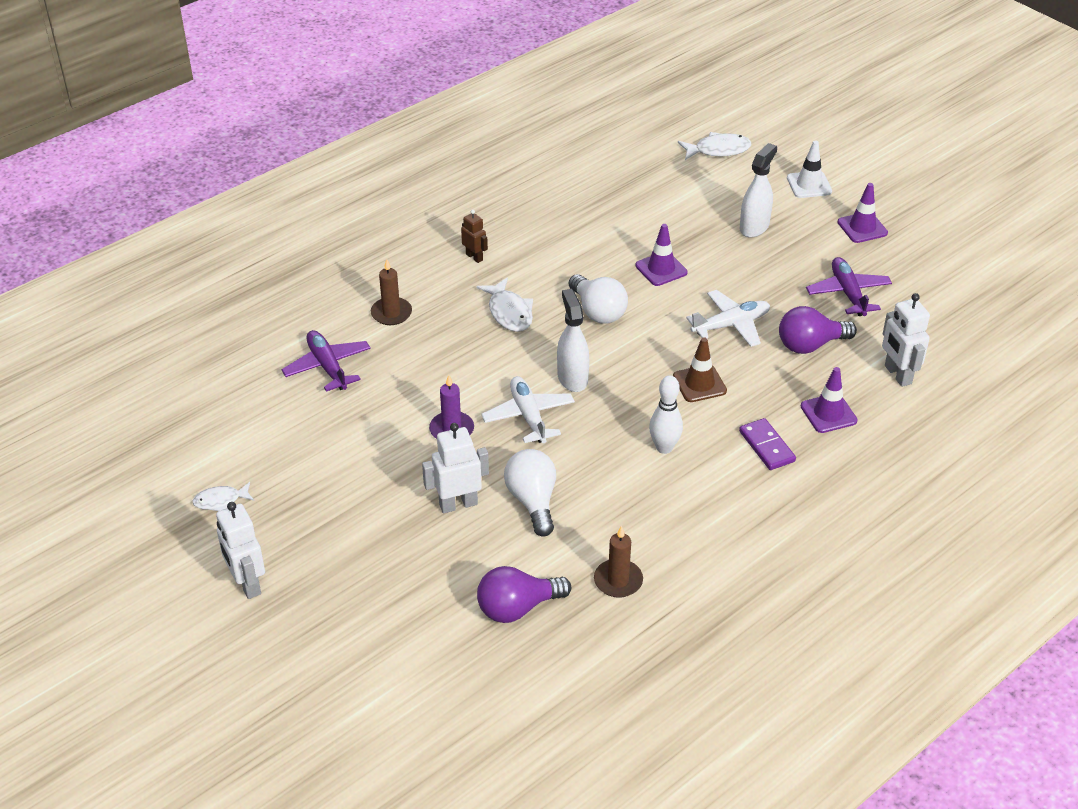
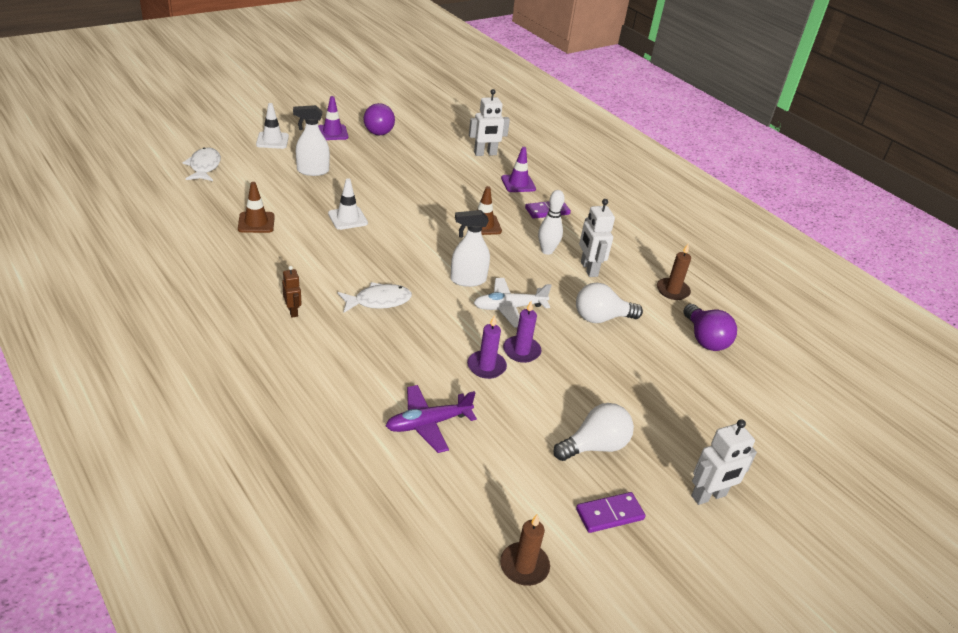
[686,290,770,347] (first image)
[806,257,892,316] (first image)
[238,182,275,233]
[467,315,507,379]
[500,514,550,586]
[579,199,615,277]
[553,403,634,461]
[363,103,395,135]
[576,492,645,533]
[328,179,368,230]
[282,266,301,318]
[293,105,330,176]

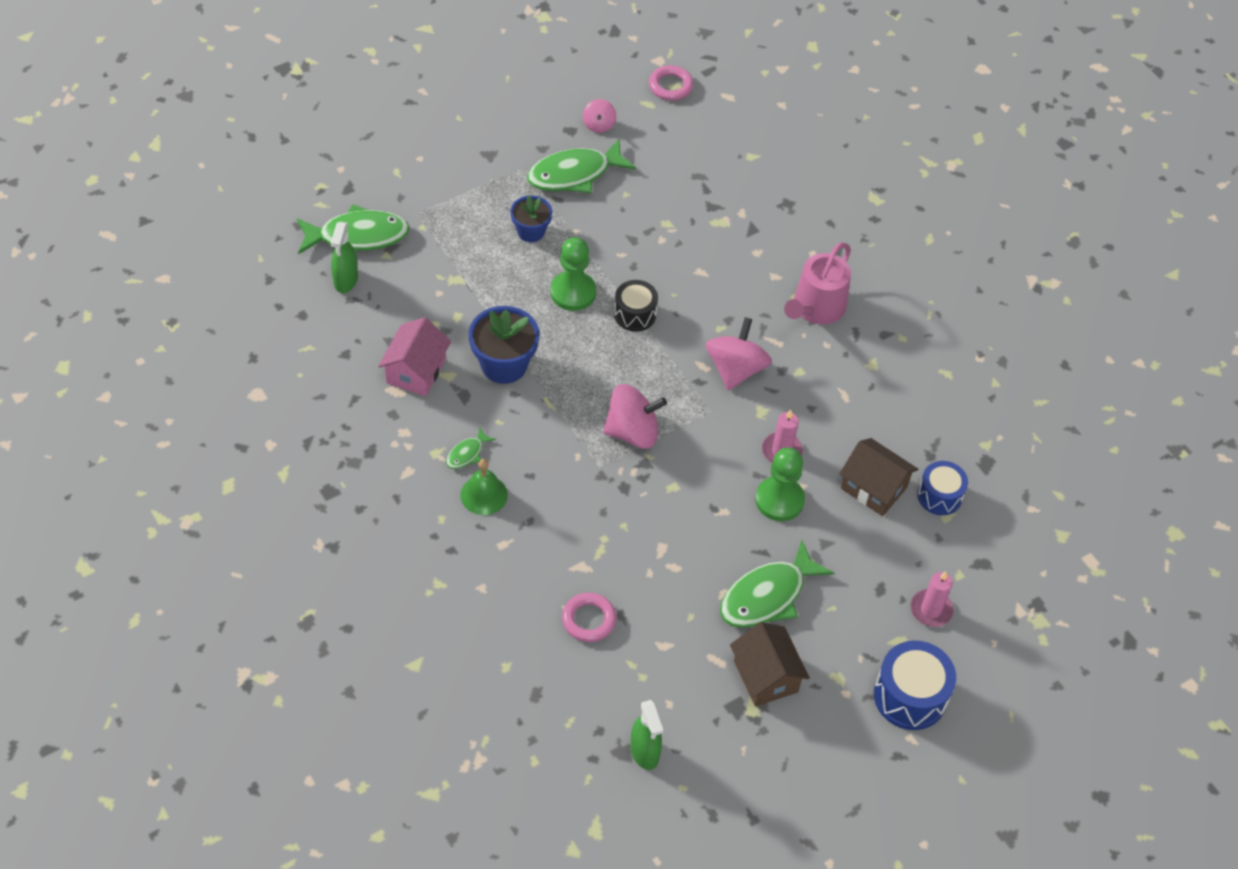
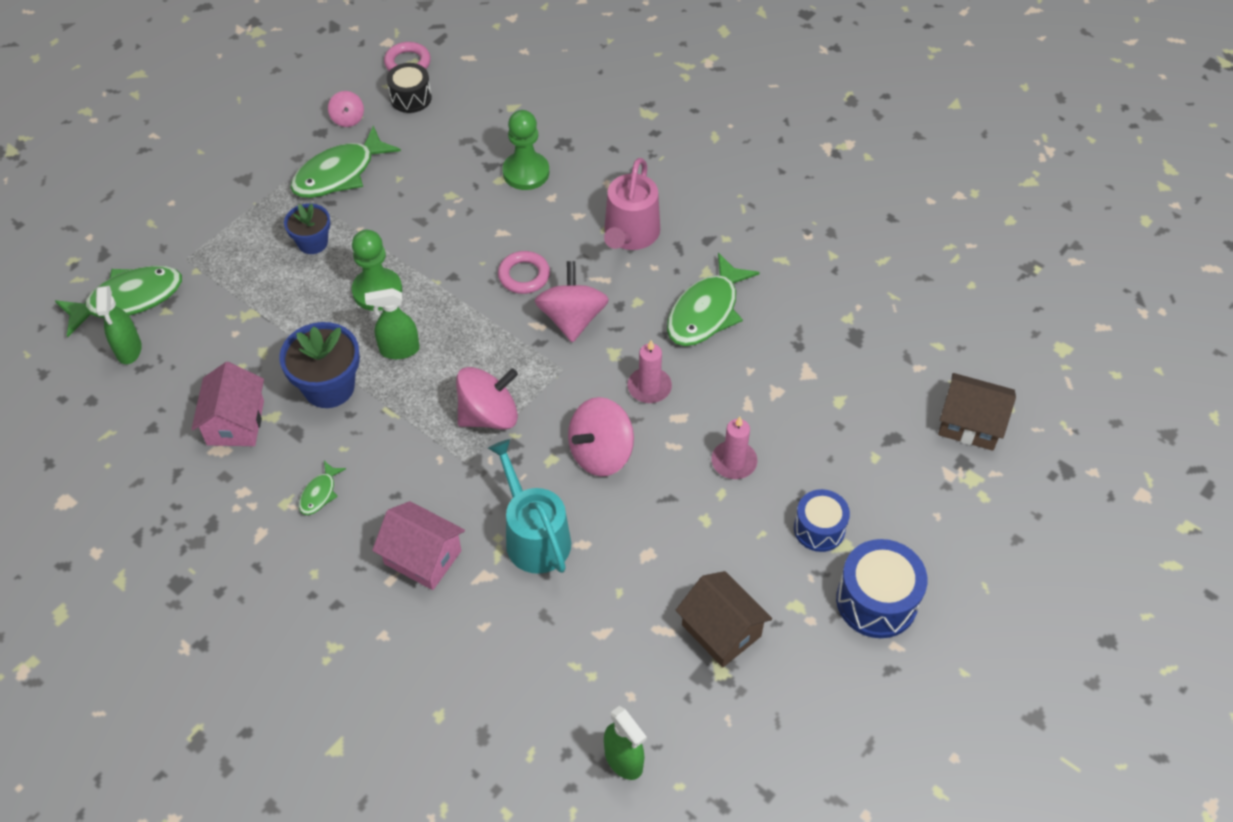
[460,459,508,515] (first image)
[365,288,420,359]
[372,501,465,590]
[488,439,571,574]
[568,397,634,476]
[498,251,550,294]
[387,63,432,113]
[667,253,760,346]
[502,110,549,190]
[938,373,1016,451]
[711,417,757,479]
[794,489,850,552]

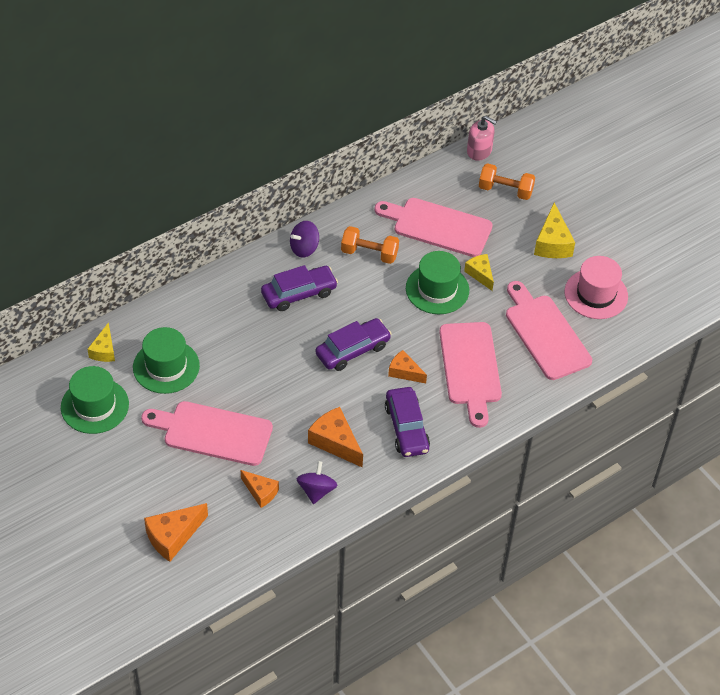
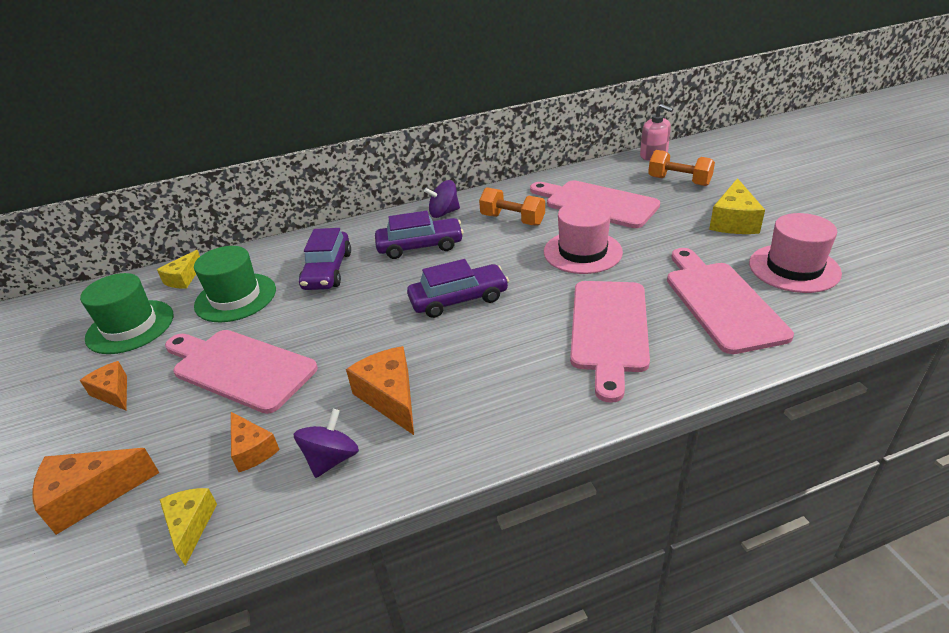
[299,228,351,290]
[80,361,127,410]
[159,488,217,566]
[544,201,623,274]

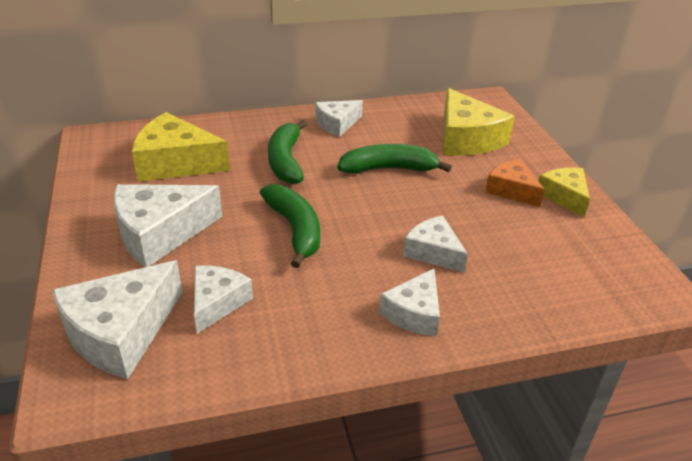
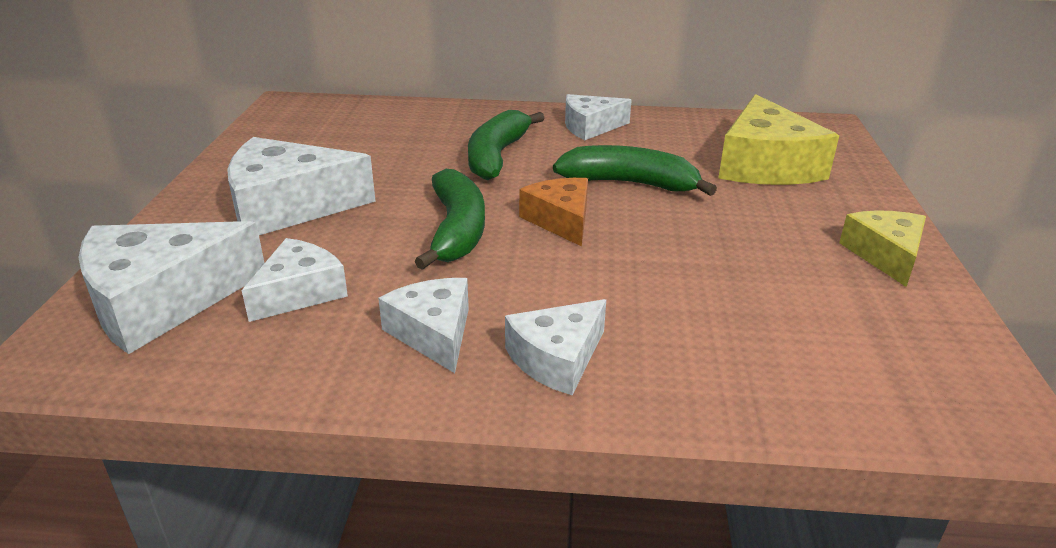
[132,112,230,182] (first image)
[378,278,469,373]
[519,178,588,247]

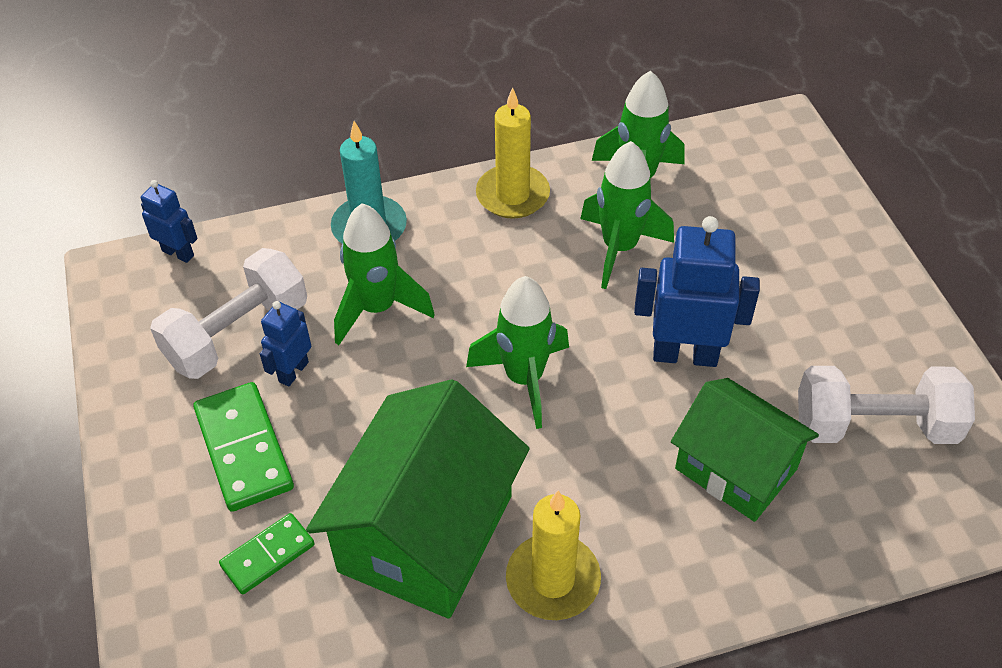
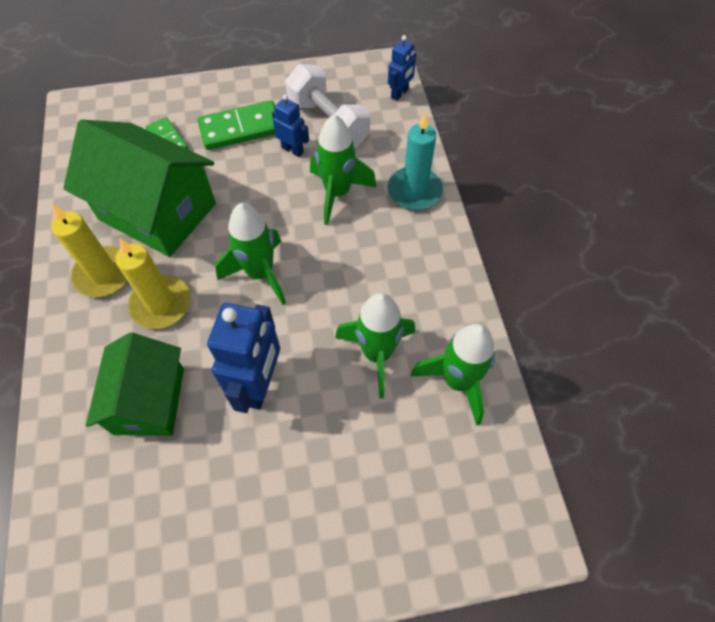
[798,366,975,444] (first image)
[115,239,191,329]
[86,333,184,436]

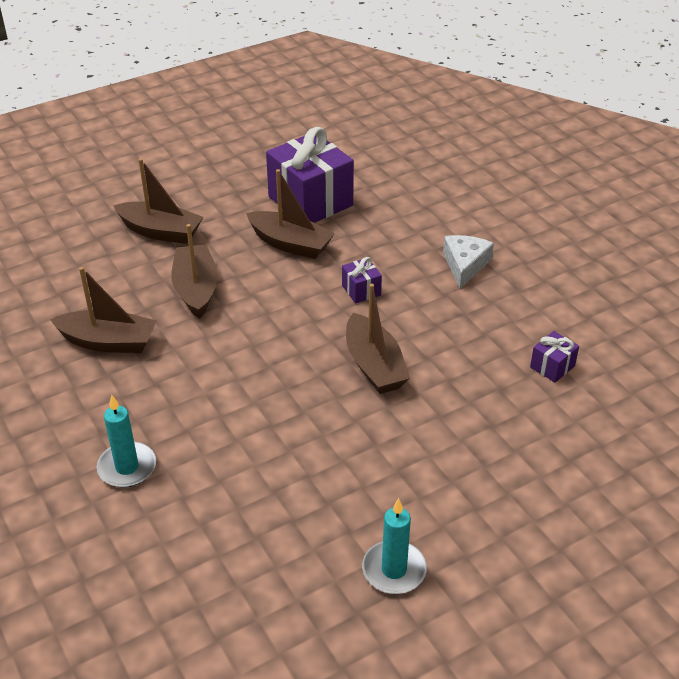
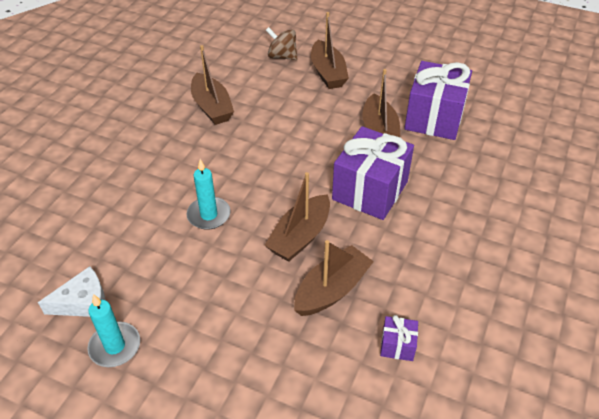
[266,27,297,60]
[187,159,231,230]
[294,240,374,316]
[38,266,106,317]
[332,126,414,220]

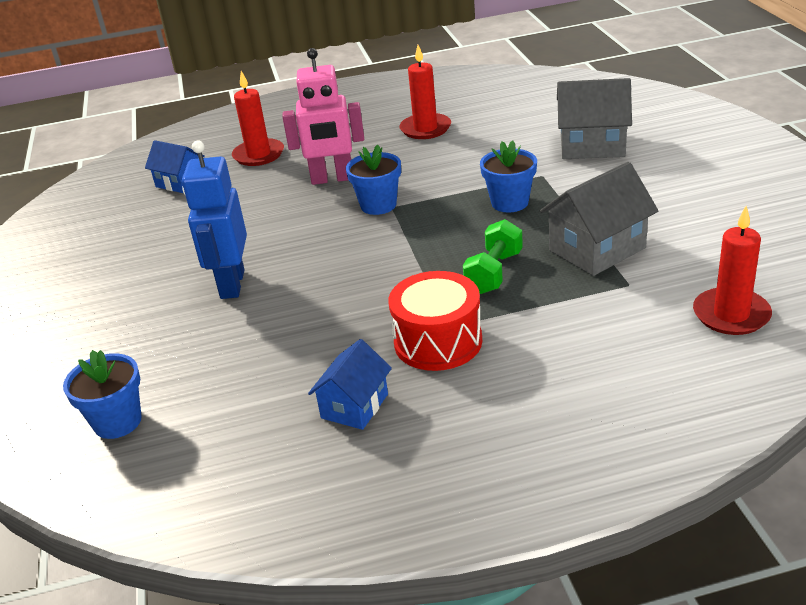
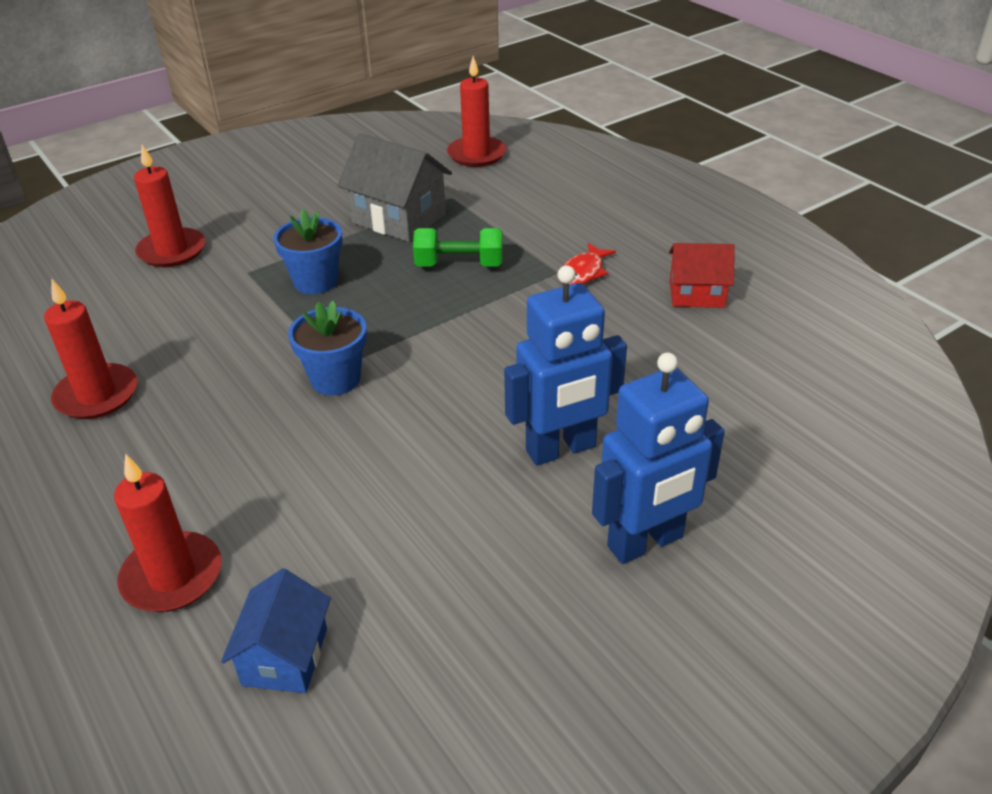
[63,350,142,439] (first image)
[282,48,364,185] (first image)
[592,353,725,564]
[564,243,616,285]
[134,145,205,267]
[669,243,735,308]

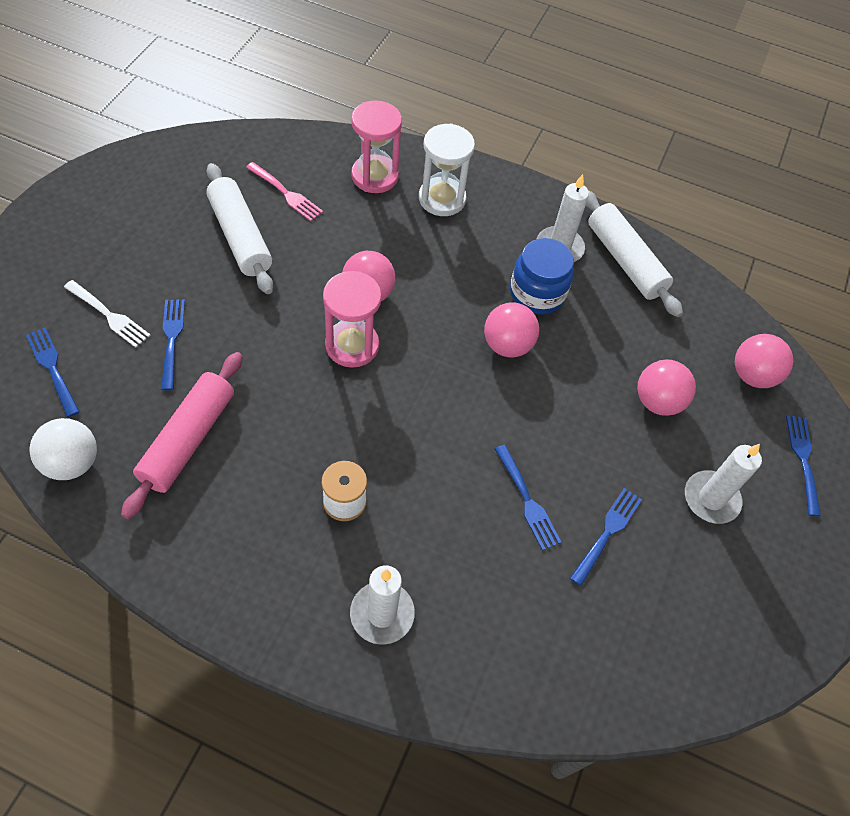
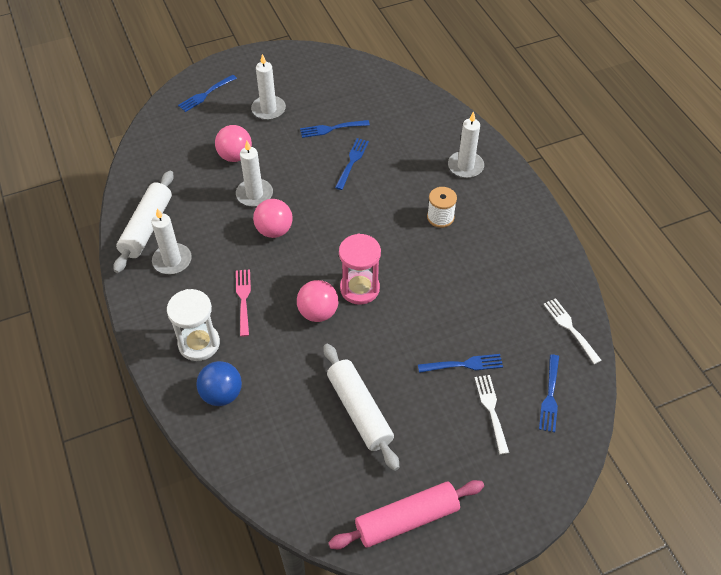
[510,238,574,315] (first image)
[735,334,793,388] (first image)
[236,141,273,207]
[328,480,484,549]
[236,269,251,337]
[543,298,602,364]
[196,361,242,406]
[418,354,503,373]
[323,344,399,471]

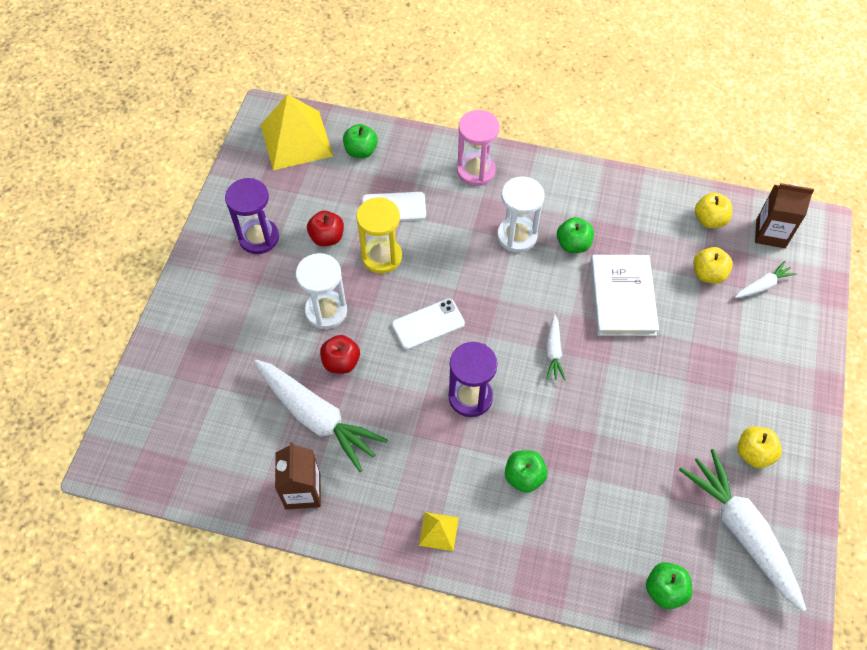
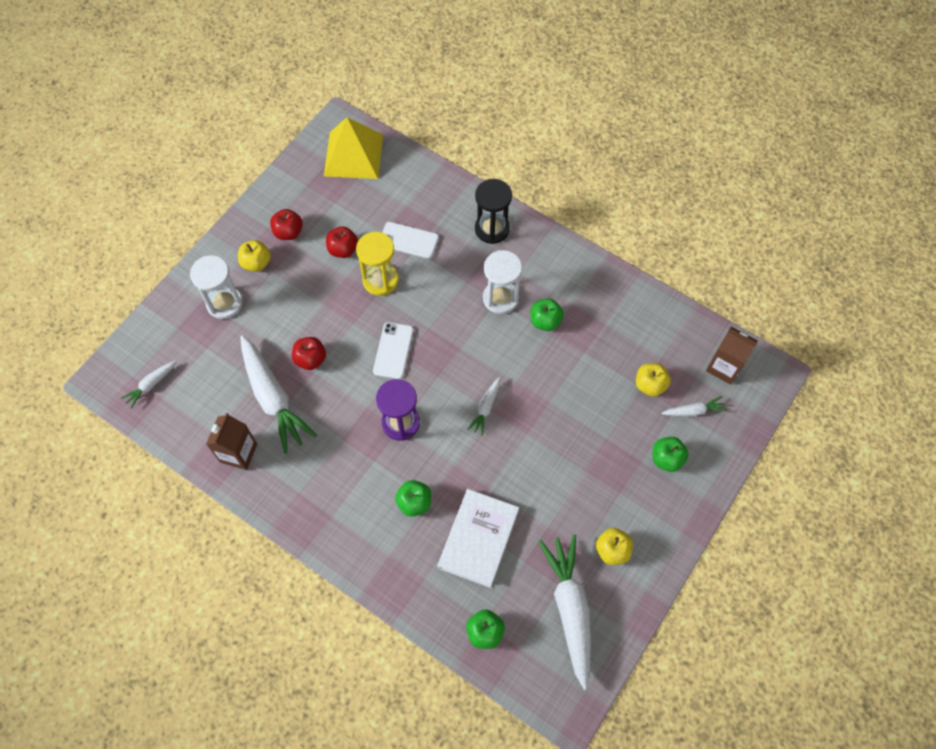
[419,512,459,551] (first image)
[121,360,176,409]
[190,255,243,319]
[653,437,689,472]
[438,489,519,588]
[238,240,271,272]
[270,209,303,240]
[475,179,512,244]
[373,322,414,379]

